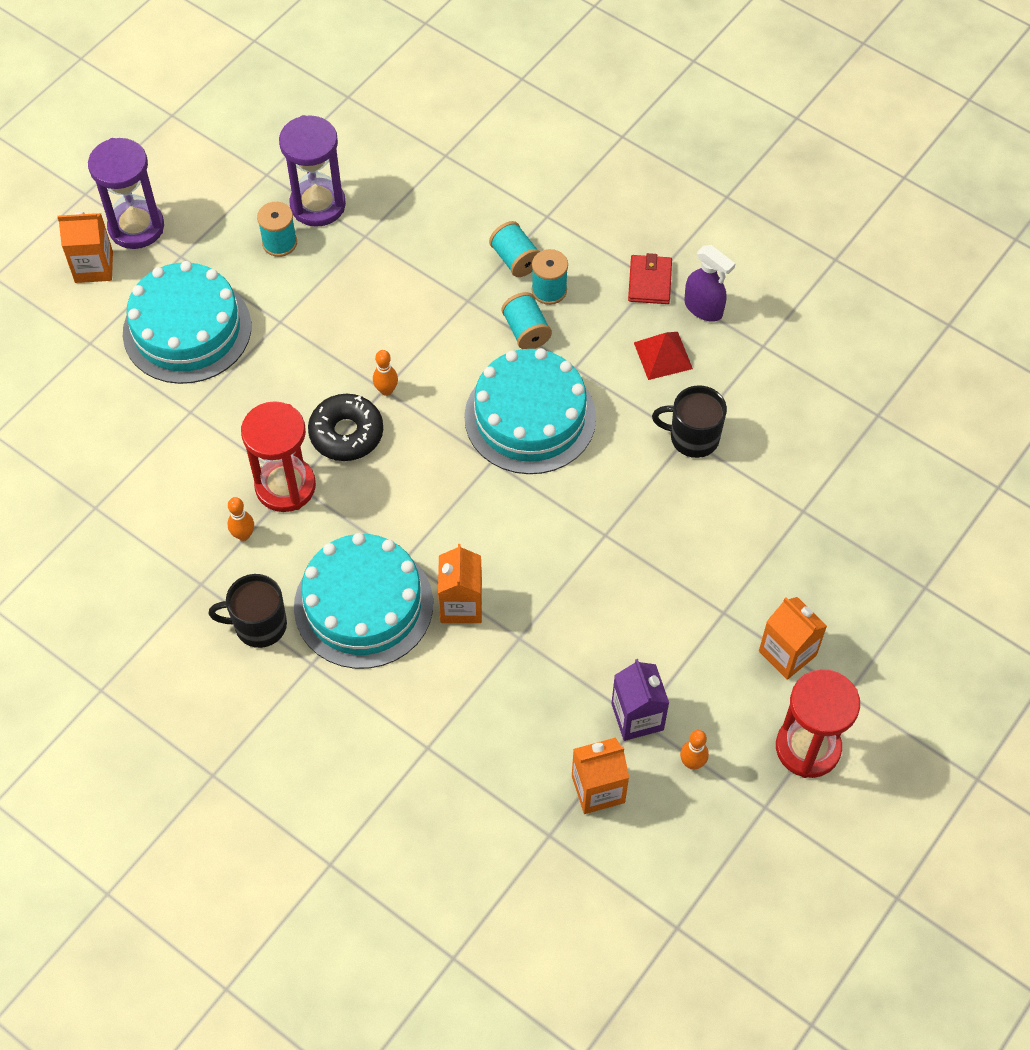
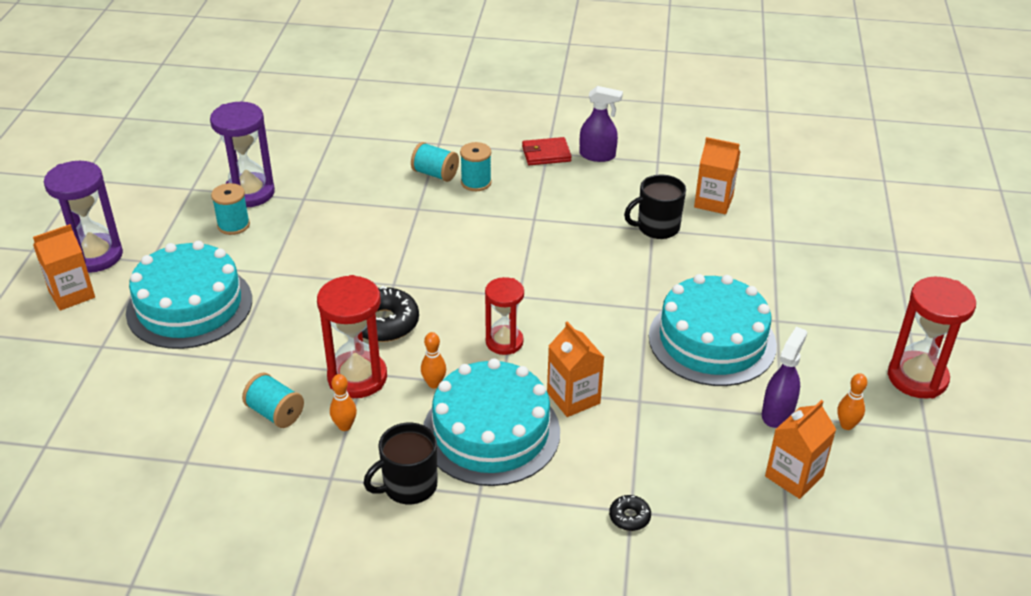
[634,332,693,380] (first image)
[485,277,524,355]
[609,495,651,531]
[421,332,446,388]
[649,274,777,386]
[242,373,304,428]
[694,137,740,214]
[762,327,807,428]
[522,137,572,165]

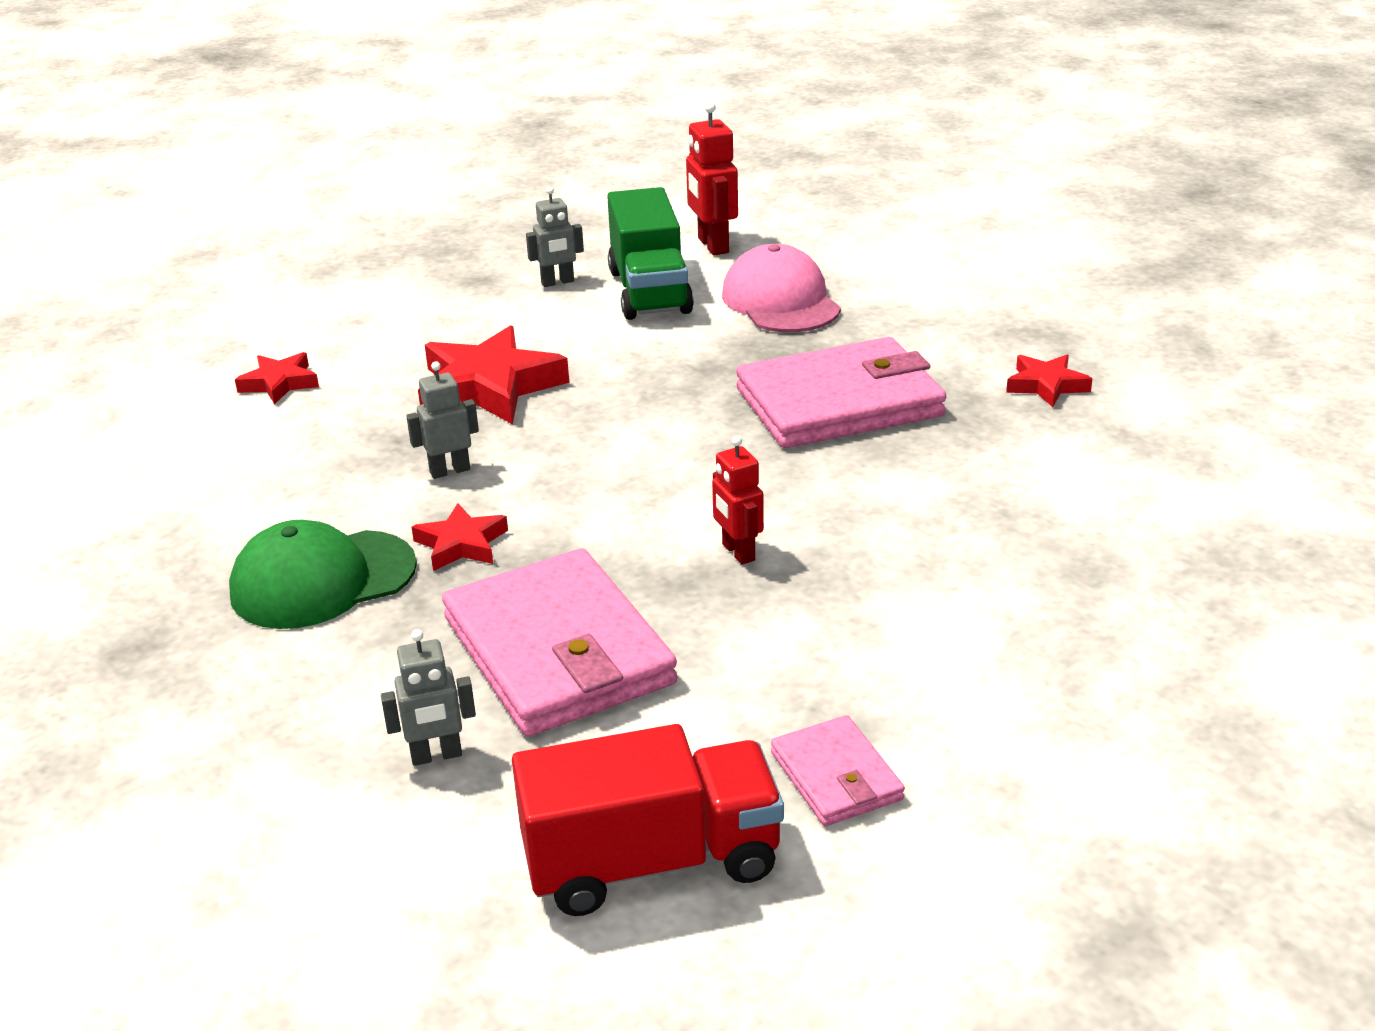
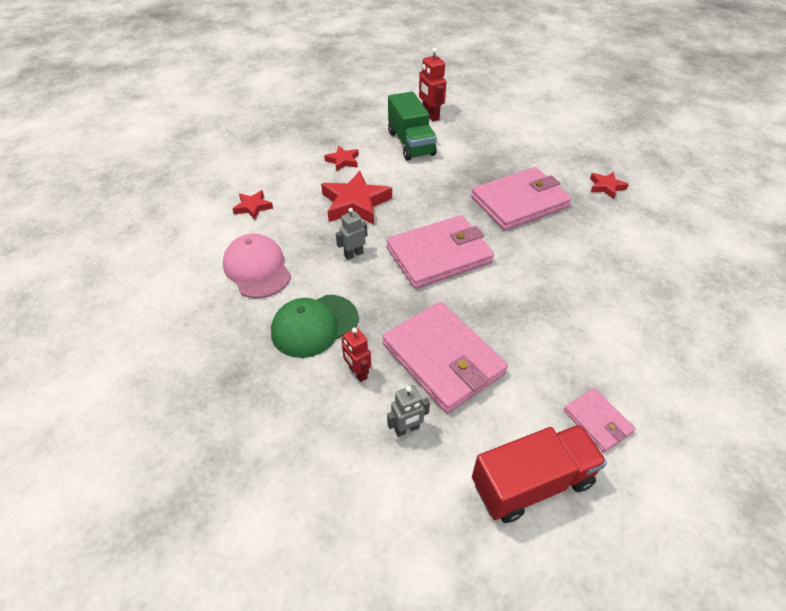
[526,187,584,287] (first image)
[386,215,494,289]
[324,146,359,172]
[342,328,371,382]
[223,234,291,298]

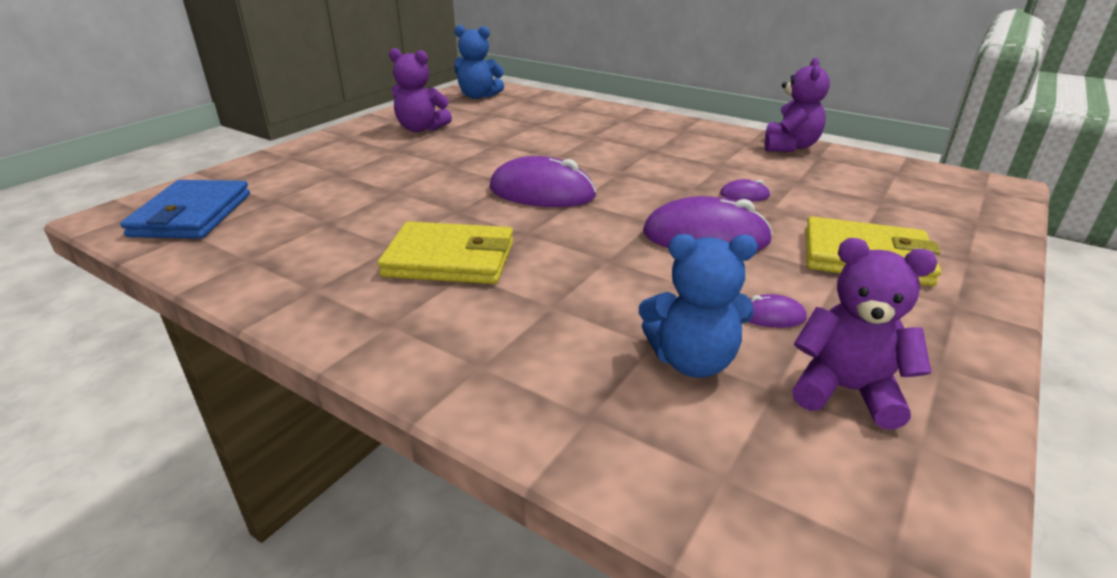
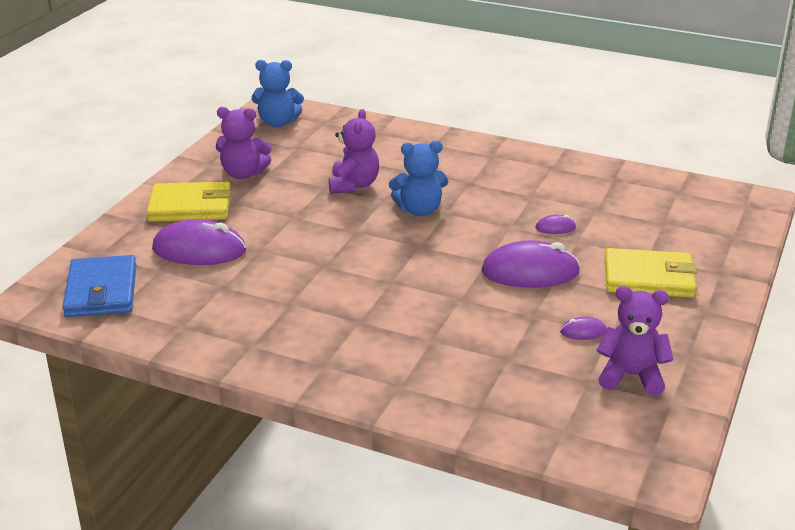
[147,182,231,222]
[152,219,246,265]
[389,141,448,216]
[329,109,379,193]

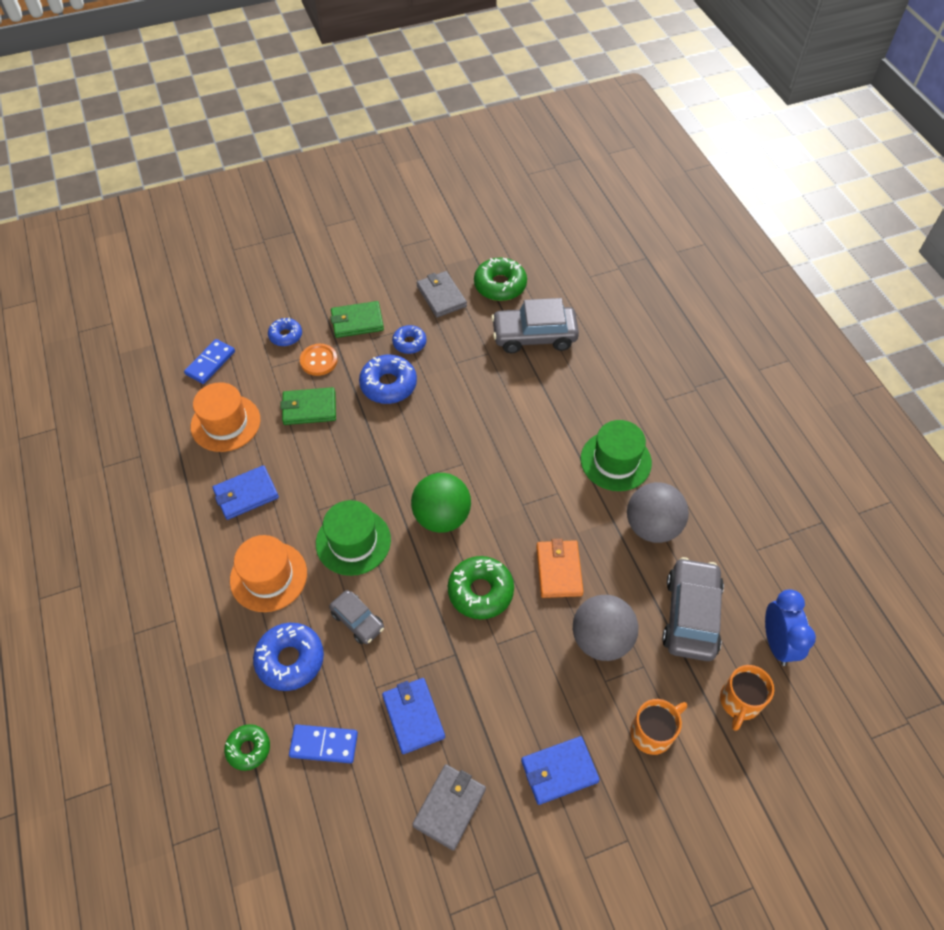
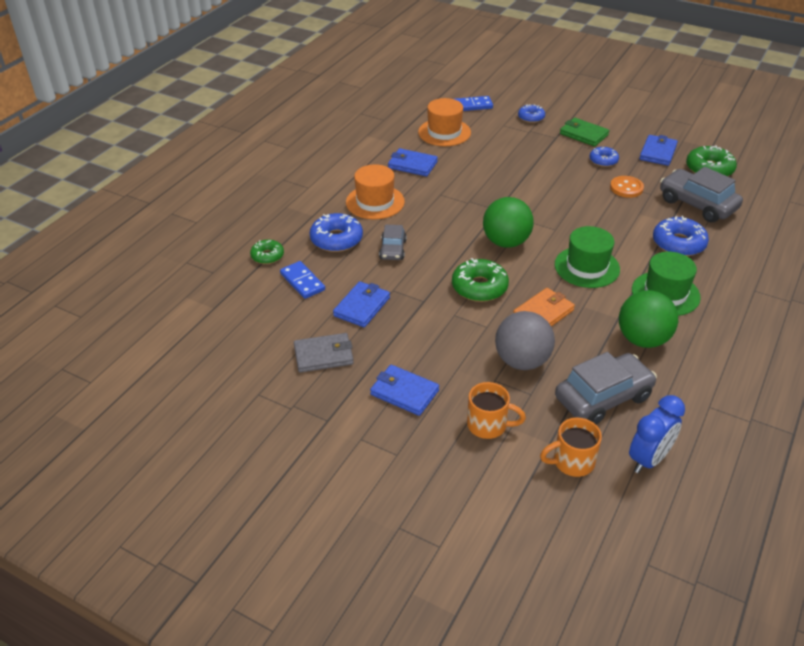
[281,387,336,425] (first image)
[610,176,644,198]
[555,226,620,288]
[653,216,709,256]
[639,135,678,166]
[619,290,678,348]

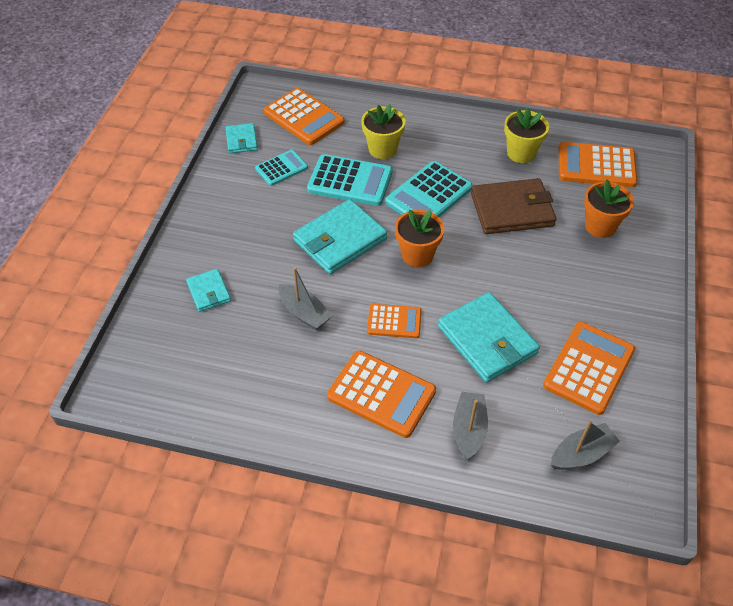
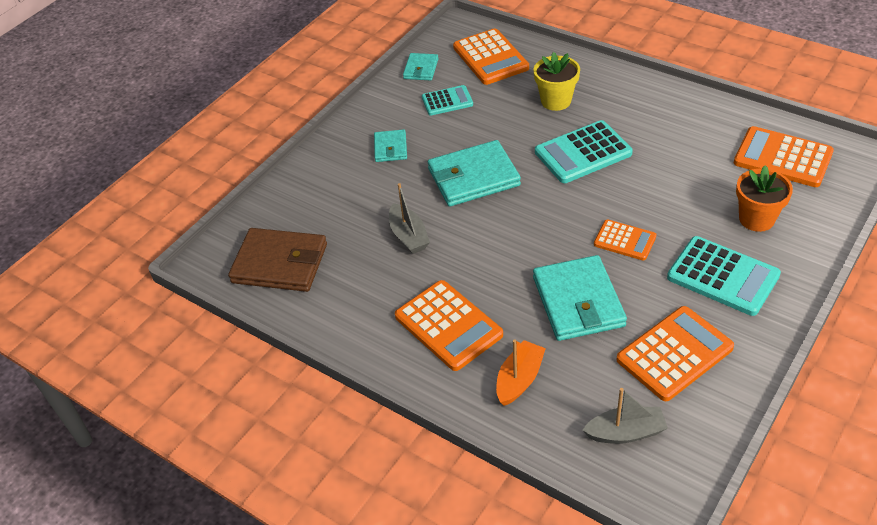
[395,209,444,267] (first image)
[504,108,549,163] (first image)
[374,129,407,162]
[667,236,781,316]
[594,219,657,261]
[228,228,327,292]
[496,339,546,406]

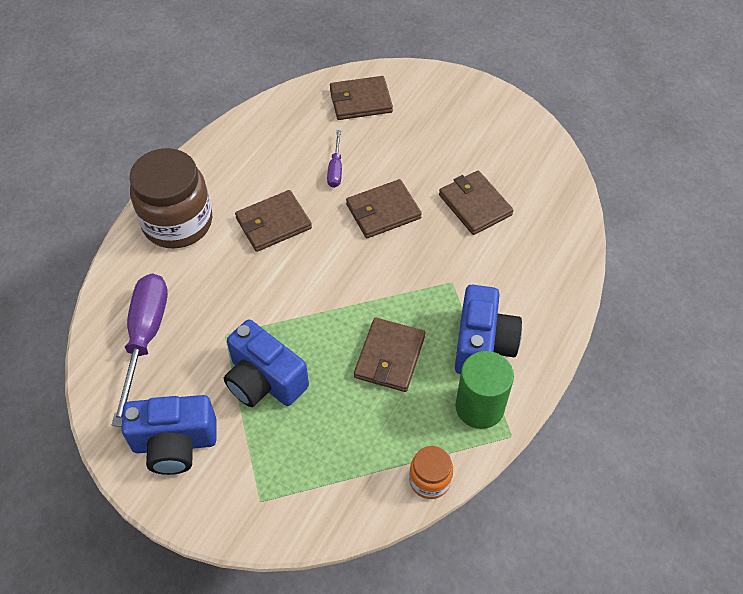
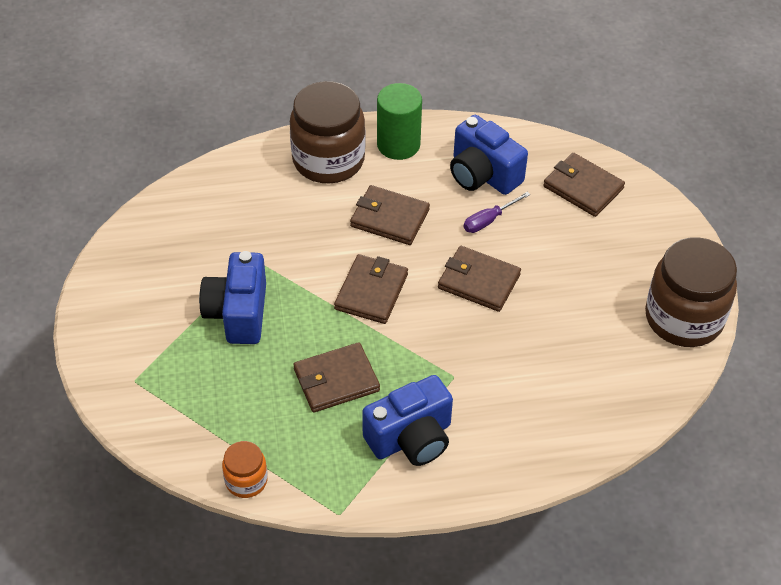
[112,273,168,427] (first image)
[645,237,737,347]
[450,115,528,195]
[334,254,408,324]
[377,83,422,160]

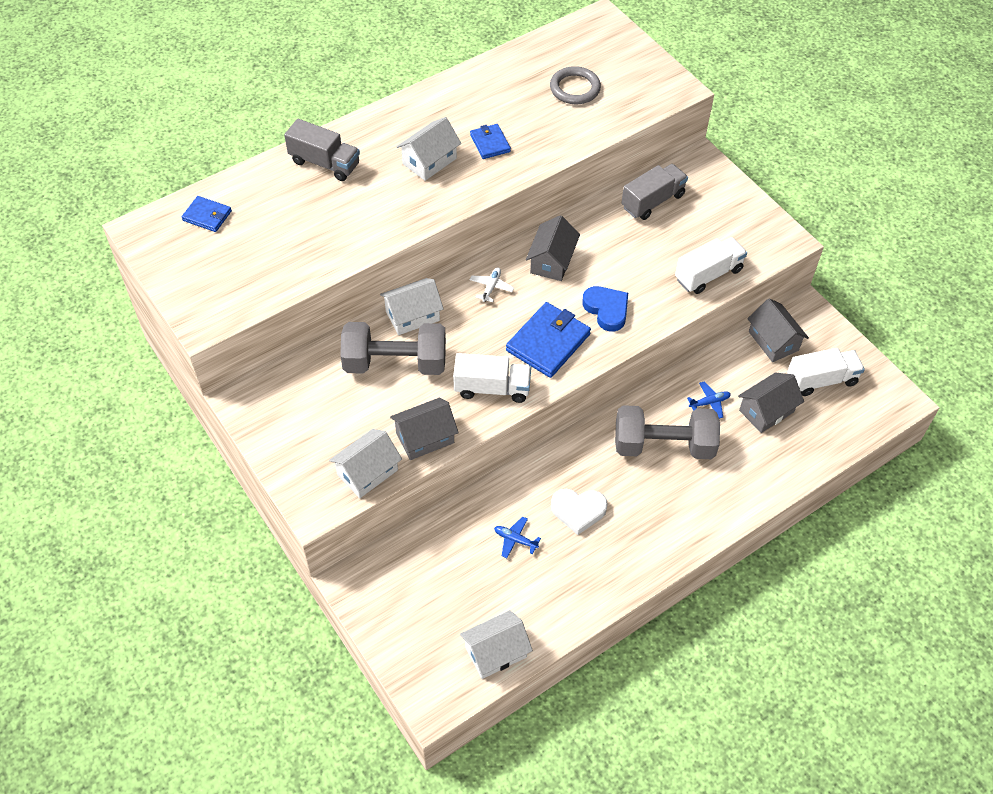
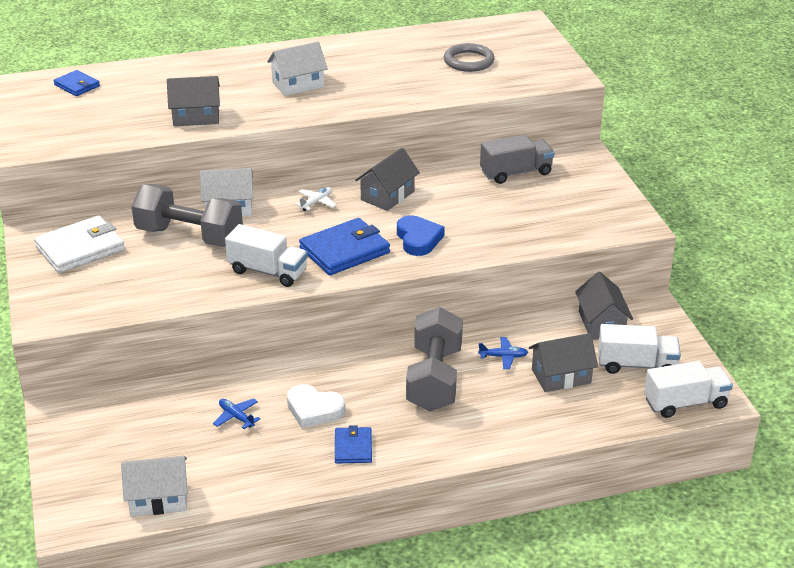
[284,119,360,181] (first image)
[329,429,402,498] (first image)
[34,215,125,273]
[167,76,220,126]
[335,425,372,463]
[644,361,733,418]
[406,307,463,412]

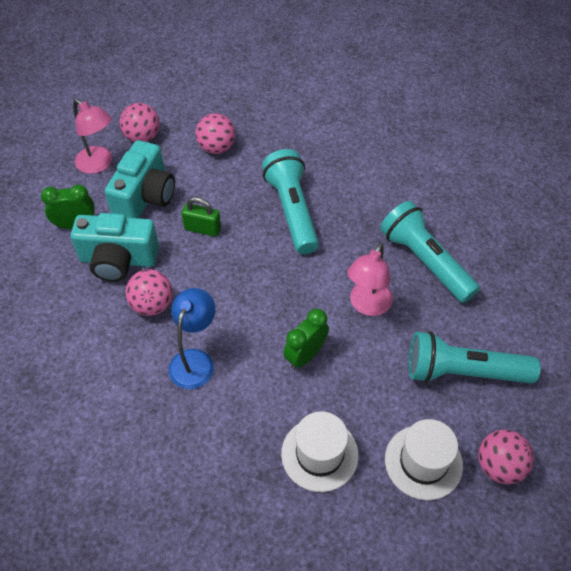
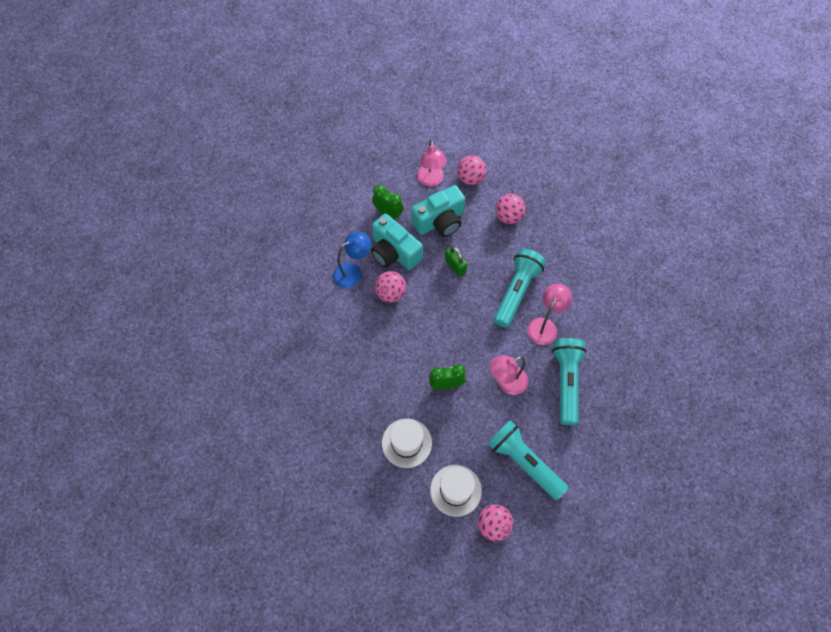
[527,284,572,345]
[333,232,371,288]

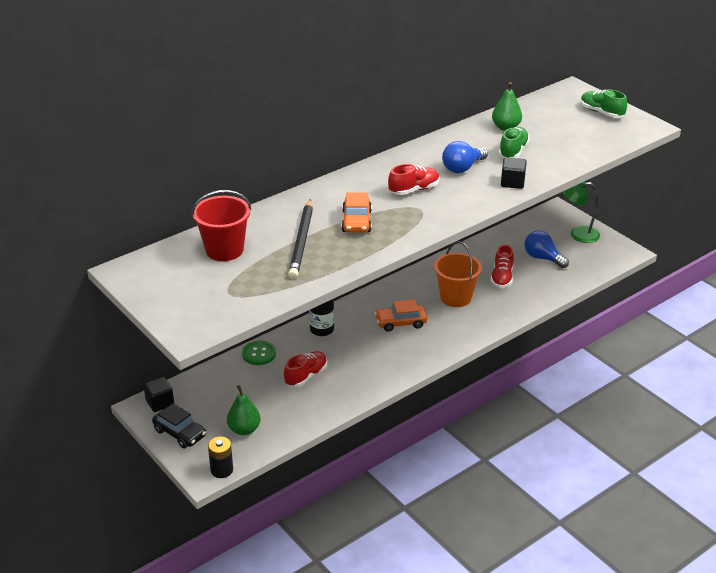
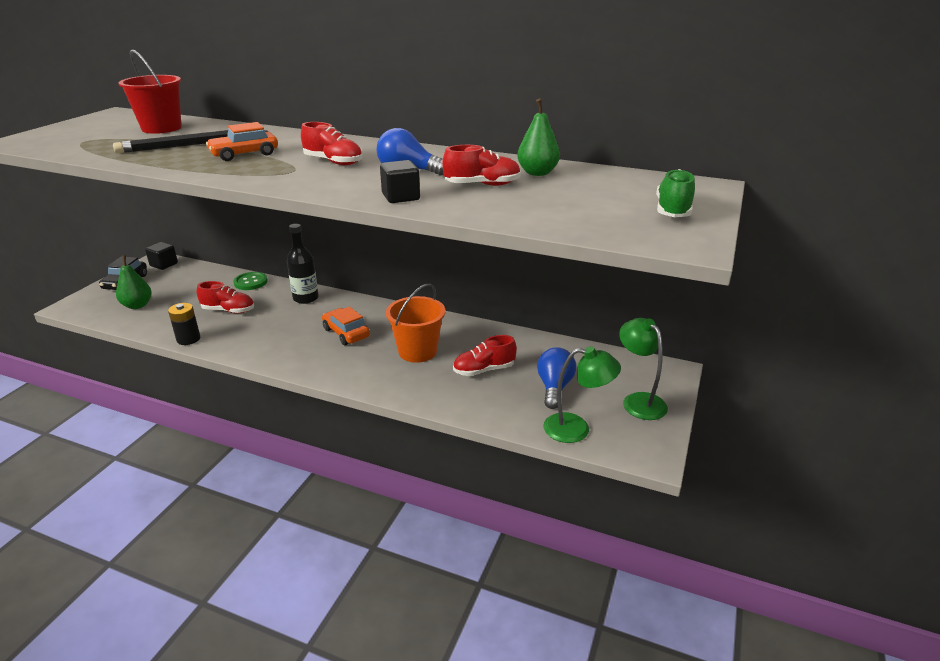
[543,347,621,443]
[168,303,200,345]
[442,145,521,186]

